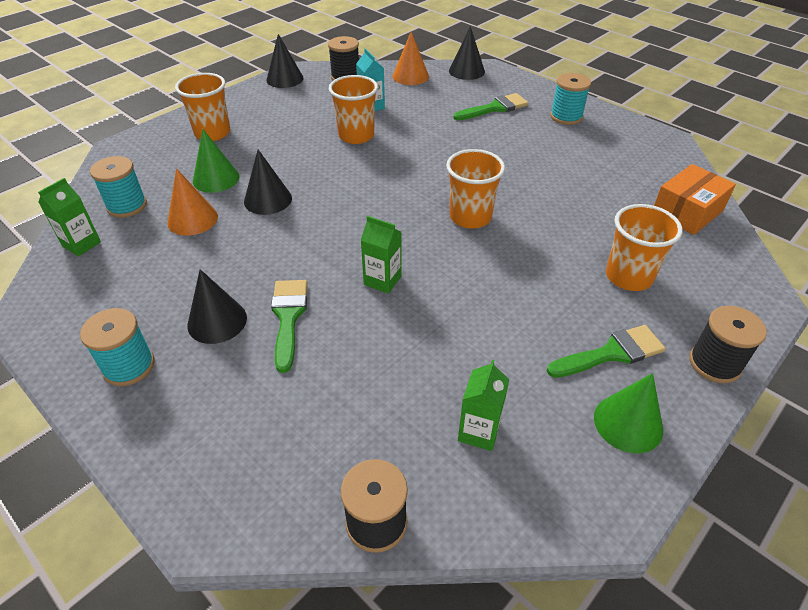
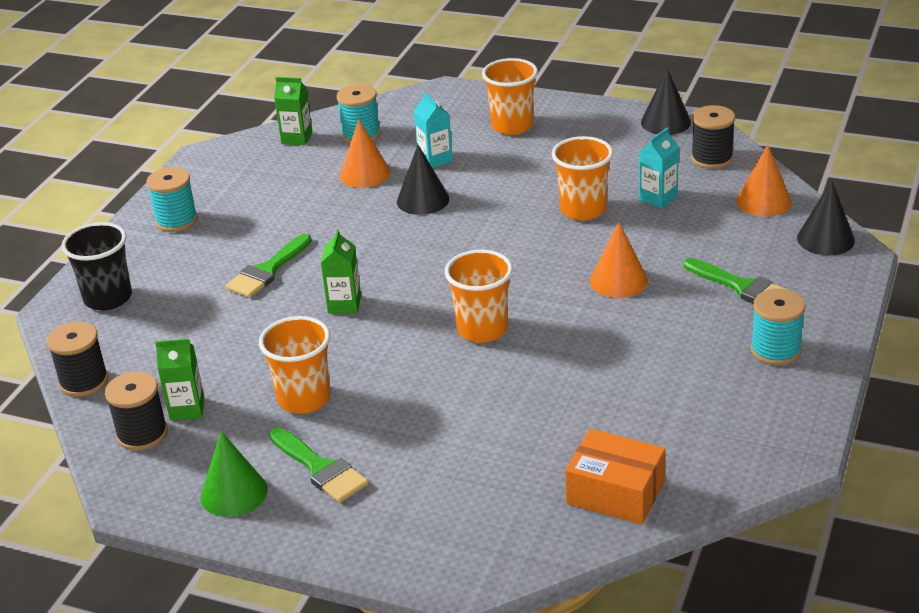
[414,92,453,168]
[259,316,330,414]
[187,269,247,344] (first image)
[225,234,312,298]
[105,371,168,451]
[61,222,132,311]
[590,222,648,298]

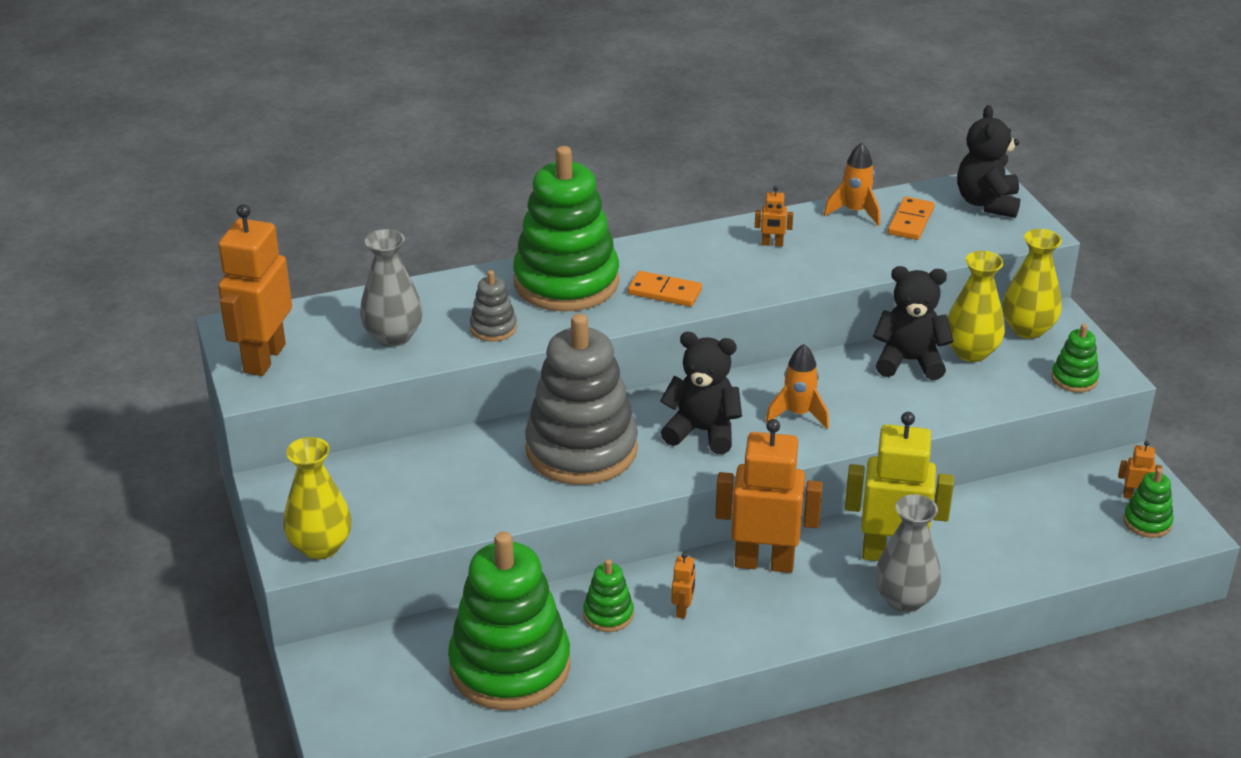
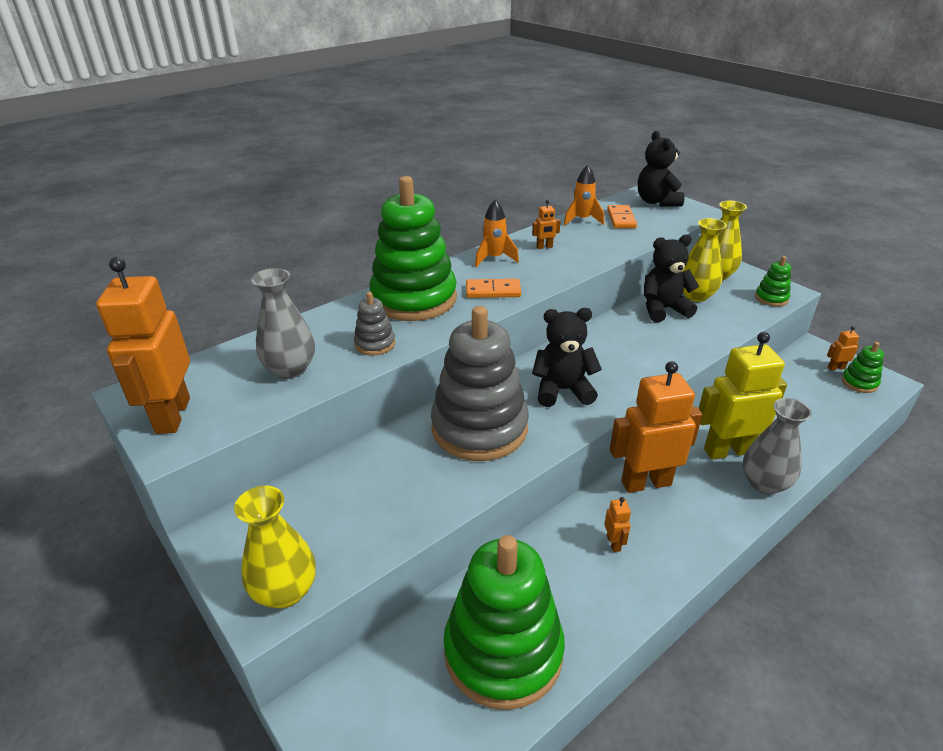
[475,199,519,267]
[583,559,634,632] (first image)

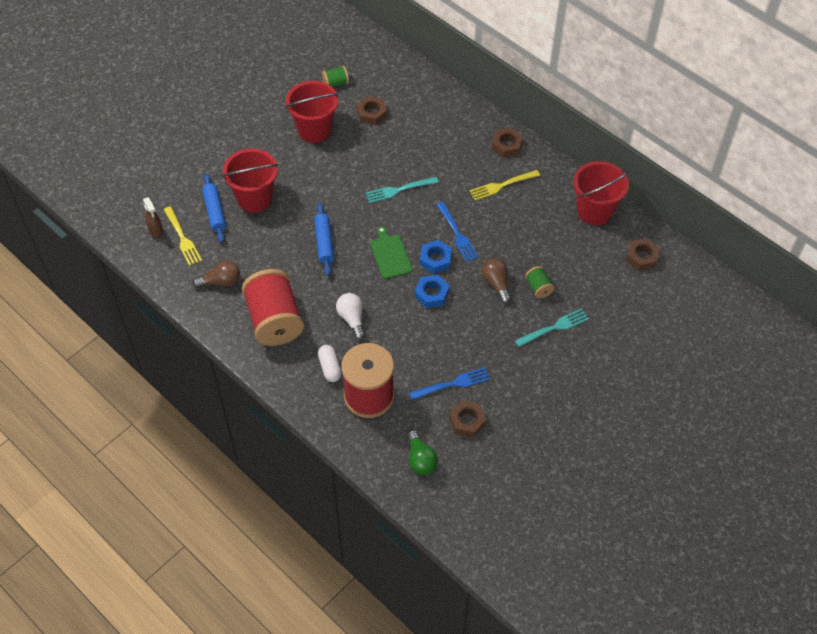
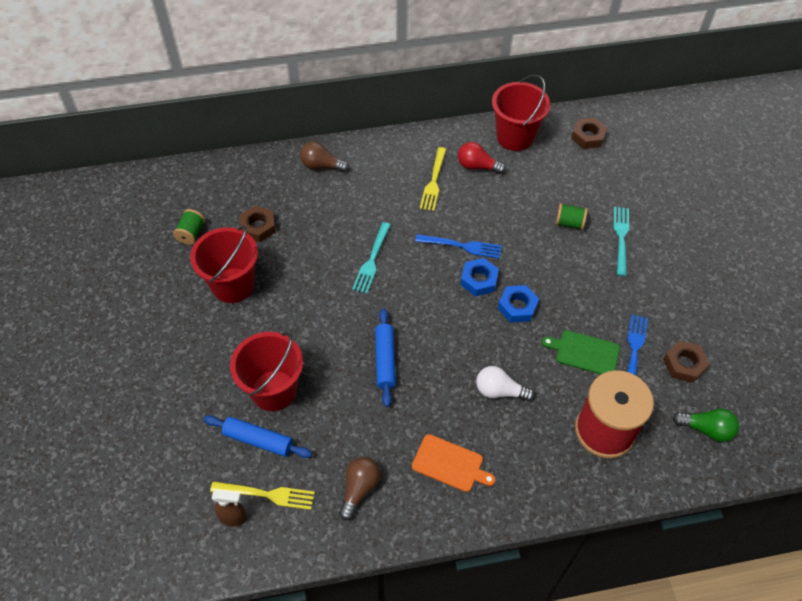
[492,128,523,158] (first image)
[375,308,396,407]
[542,330,620,374]
[300,142,349,172]
[412,434,496,492]
[318,345,342,382] (first image)
[458,142,506,174]

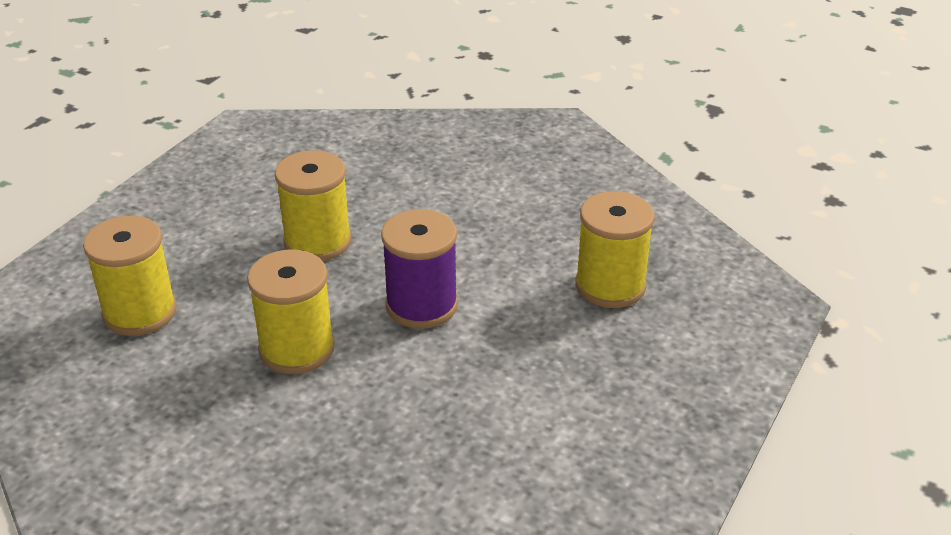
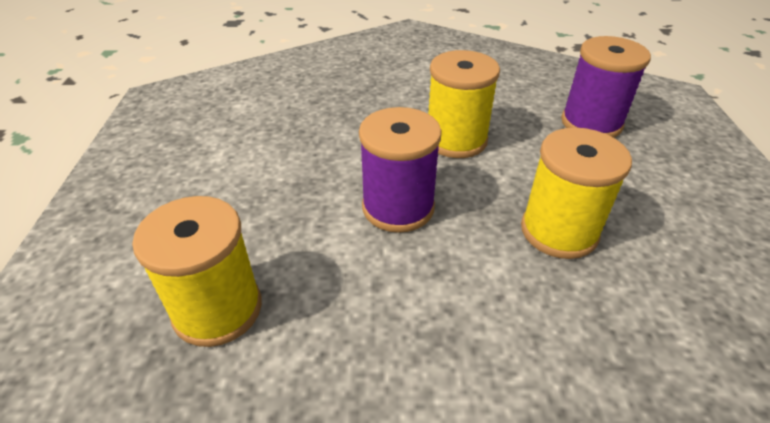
[561,36,651,138]

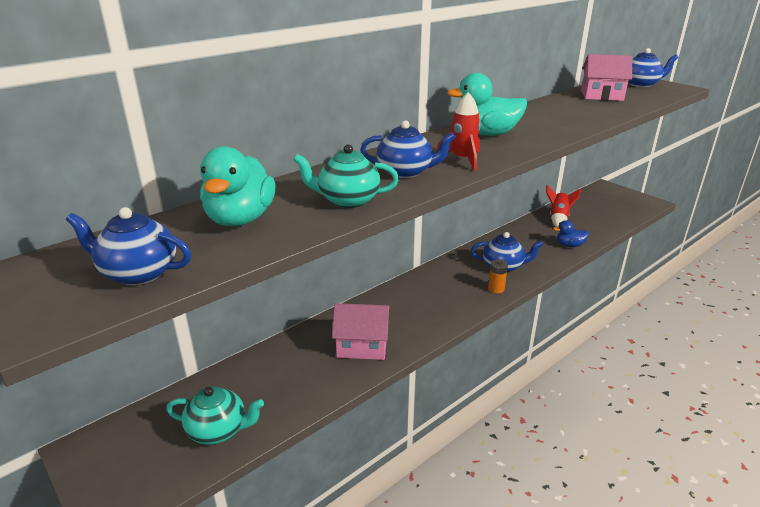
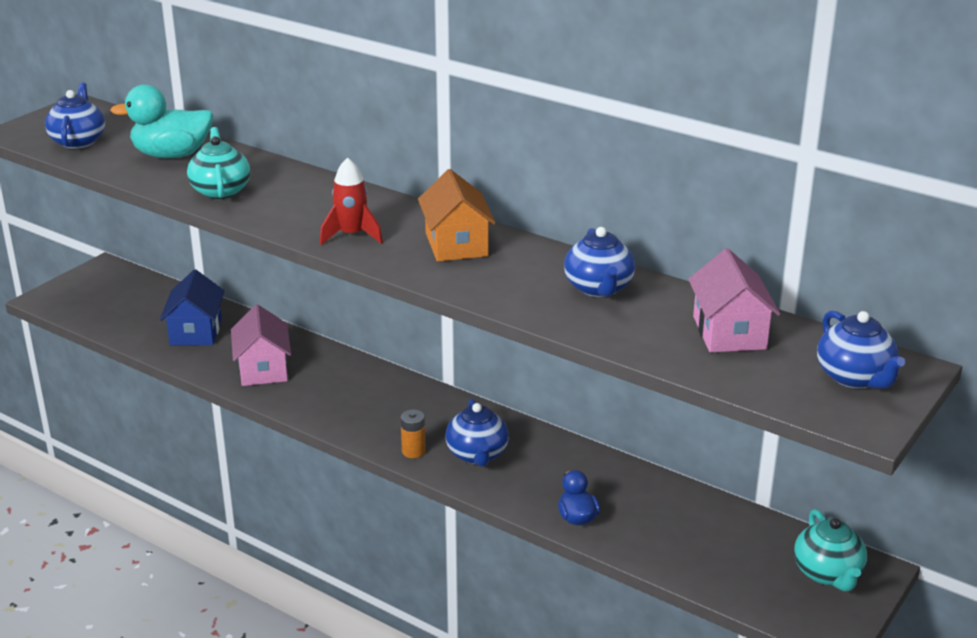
[418,169,496,262]
[564,227,635,297]
[546,185,581,226] (first image)
[794,509,867,592]
[160,269,224,345]

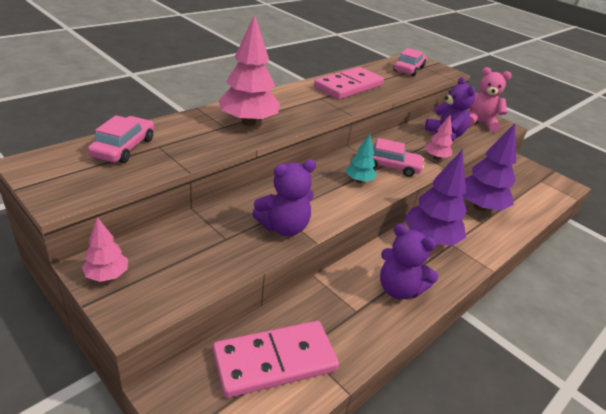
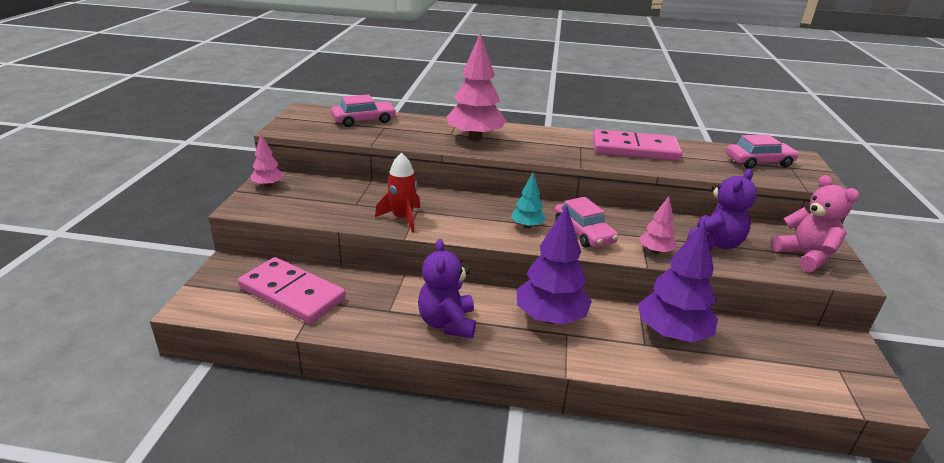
[375,153,420,232]

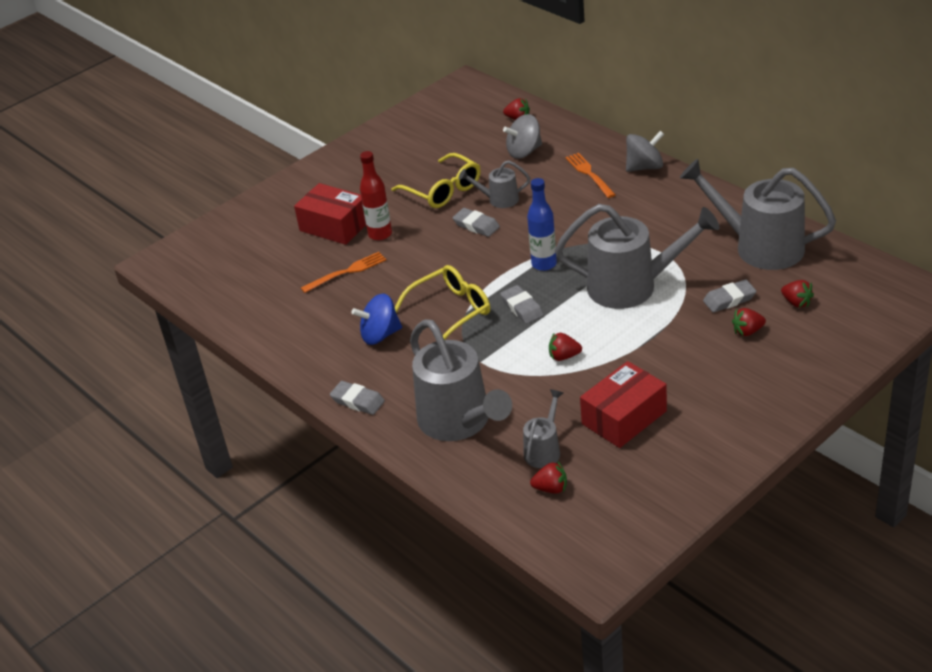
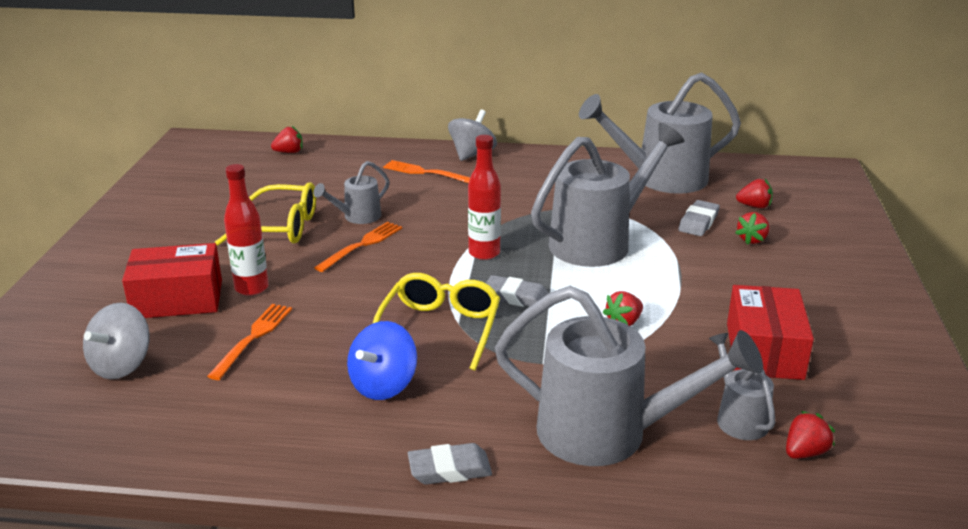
[83,303,150,379]
[468,135,501,260]
[314,222,402,272]

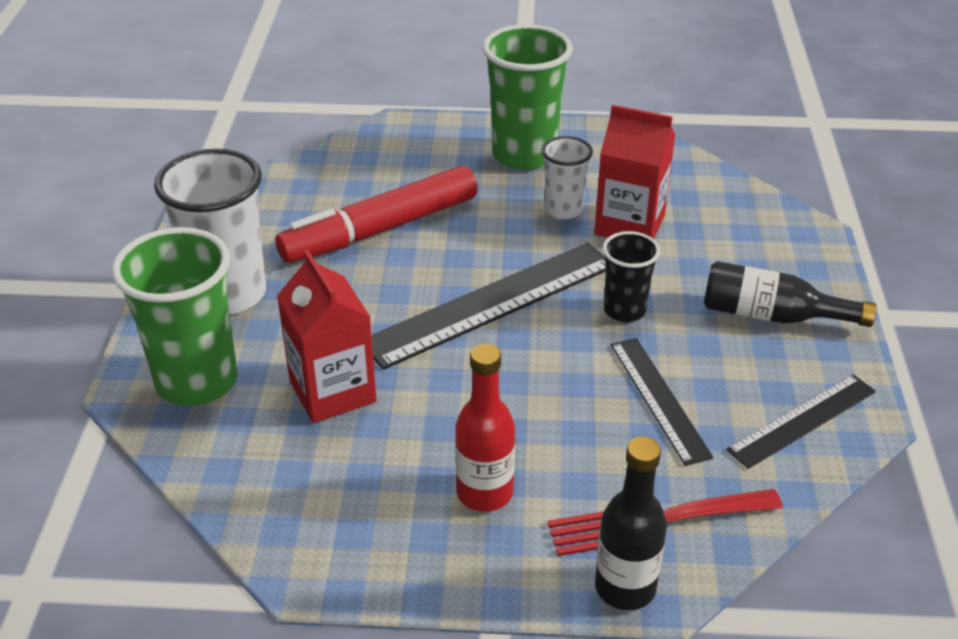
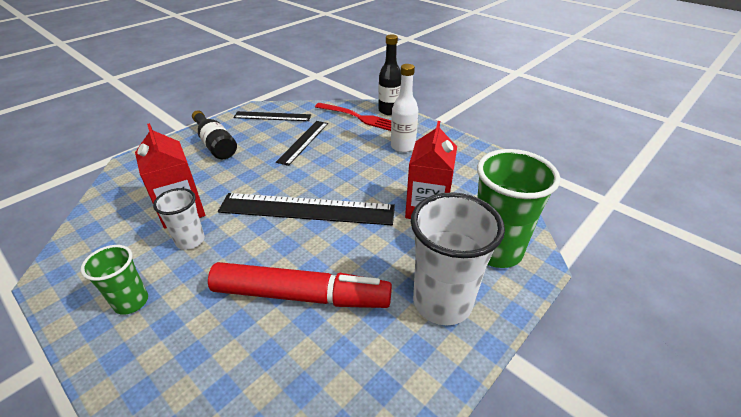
[81,245,148,315]
[603,231,660,322] (first image)
[391,64,418,152]

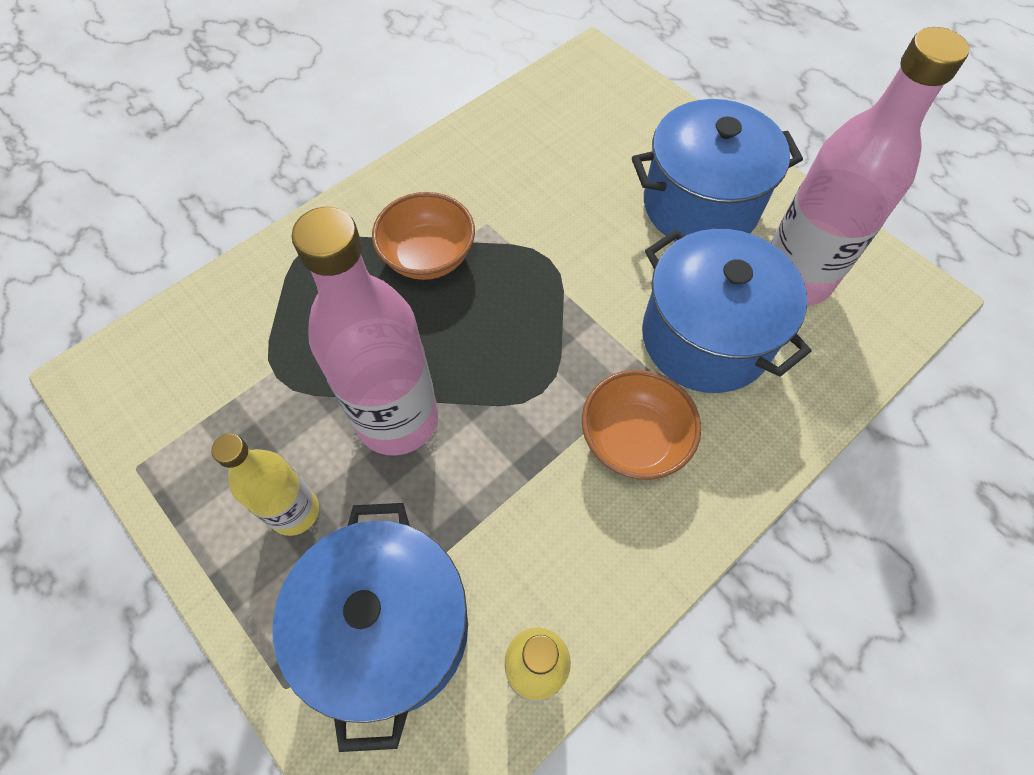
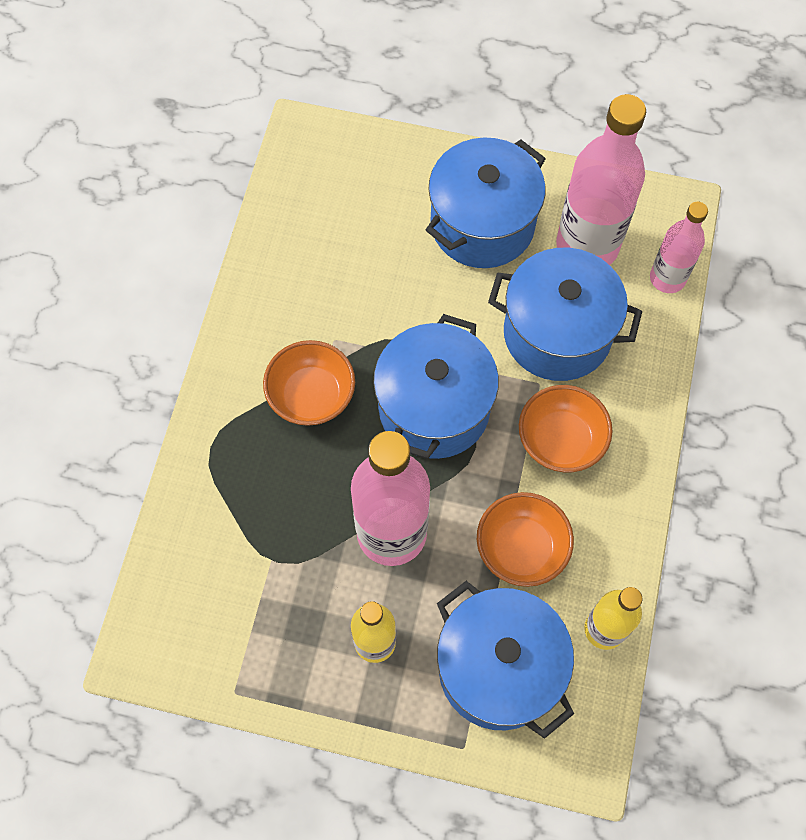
[650,202,708,293]
[373,314,499,459]
[477,492,574,587]

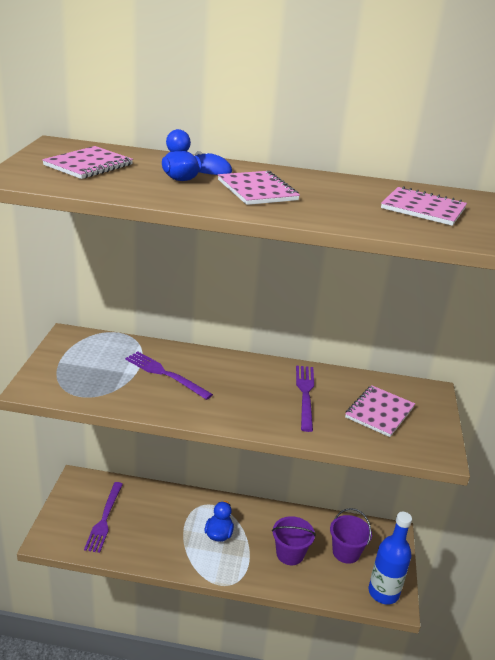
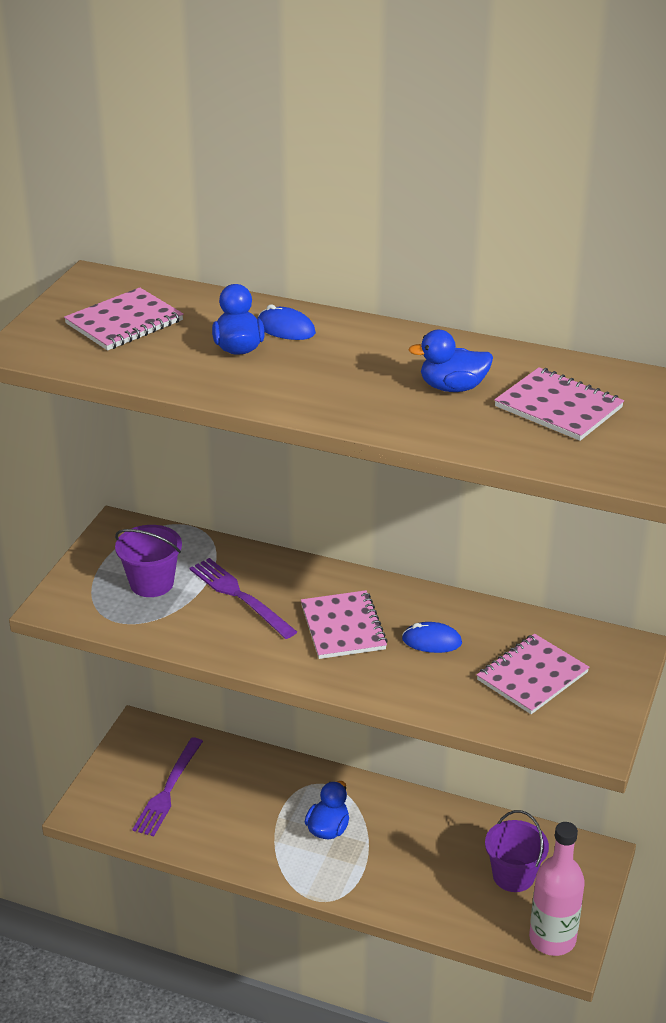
[301,590,388,659]
[402,622,462,653]
[529,822,585,956]
[115,525,182,597]
[408,330,493,392]

